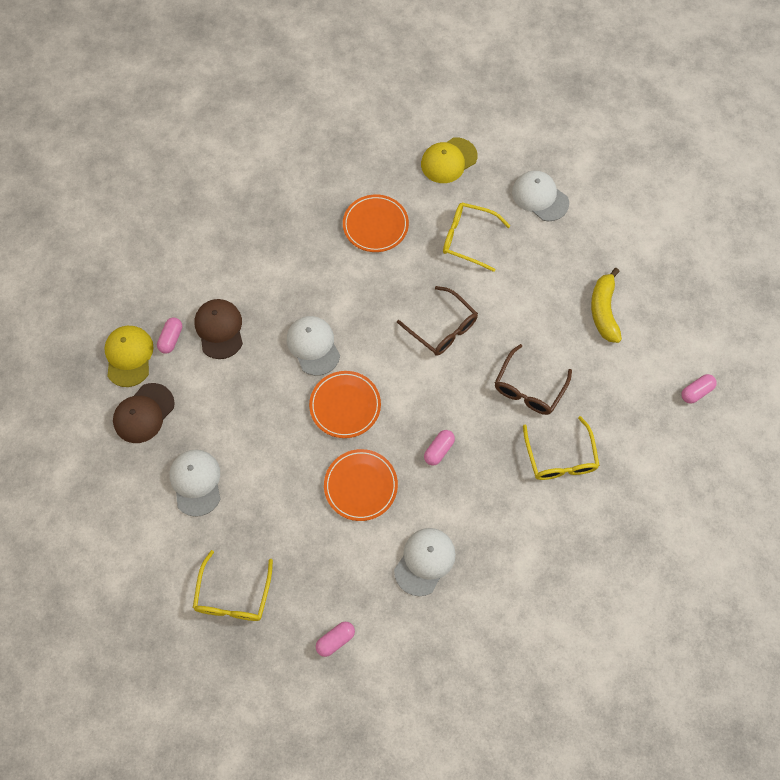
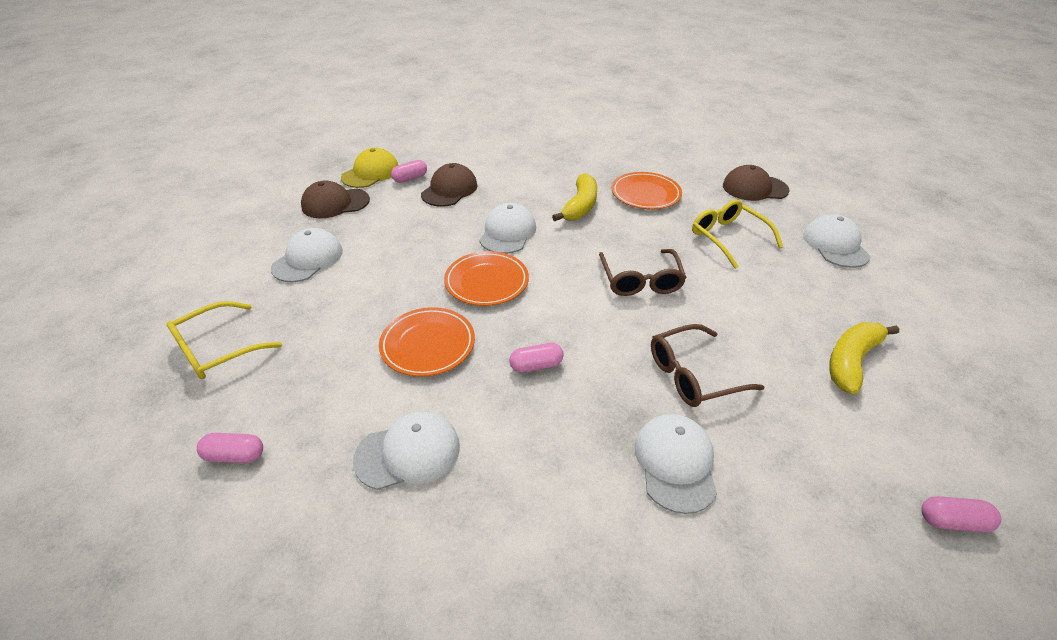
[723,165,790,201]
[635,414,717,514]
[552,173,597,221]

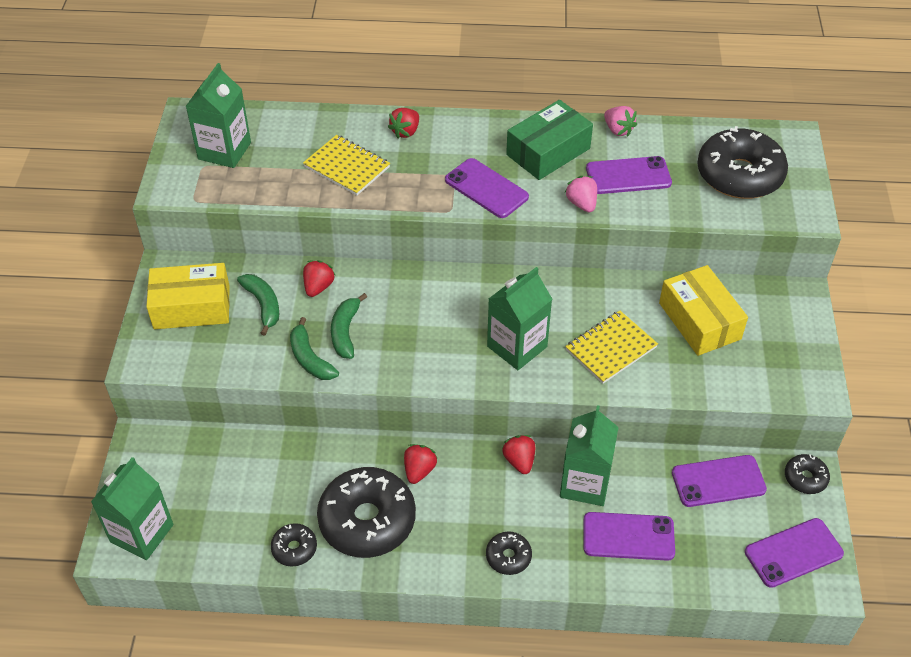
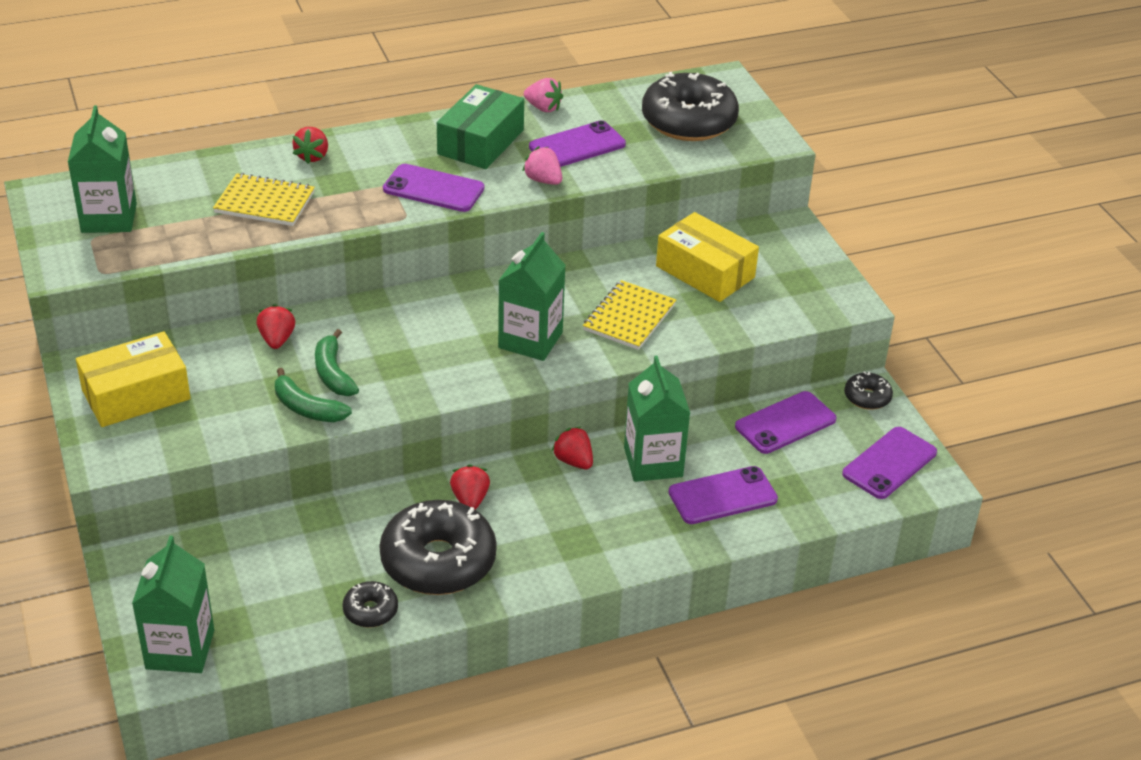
[237,274,279,336] (first image)
[486,532,532,575] (first image)

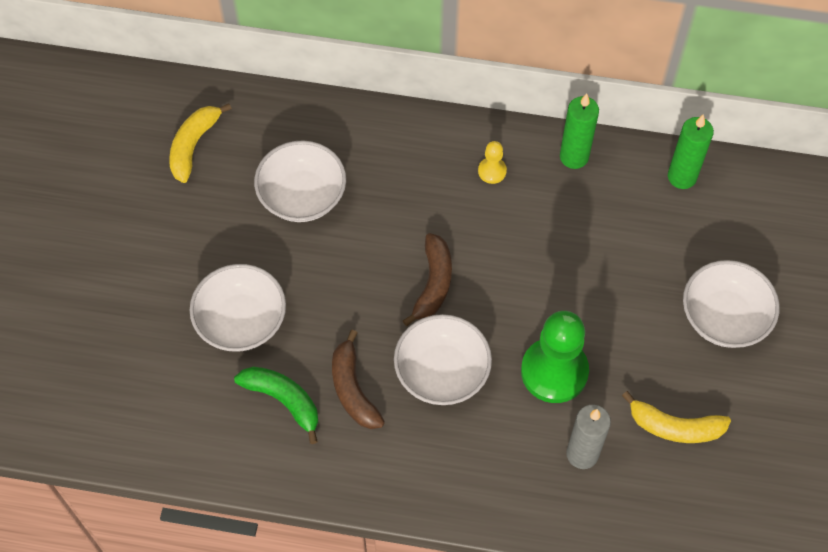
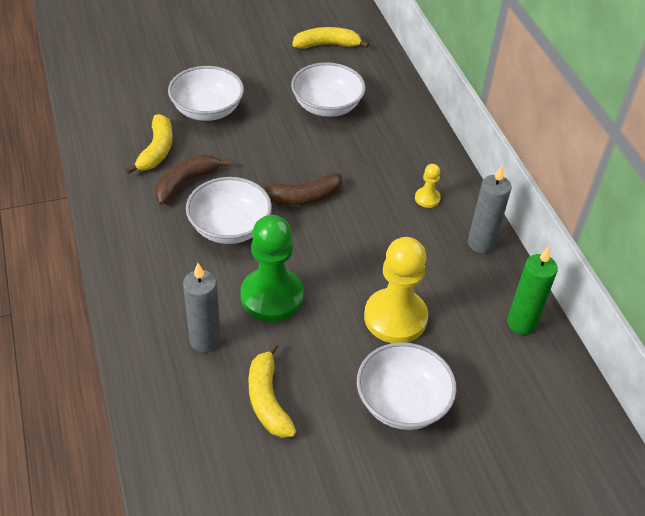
[468,165,511,254]
[125,114,173,174]
[364,237,428,343]

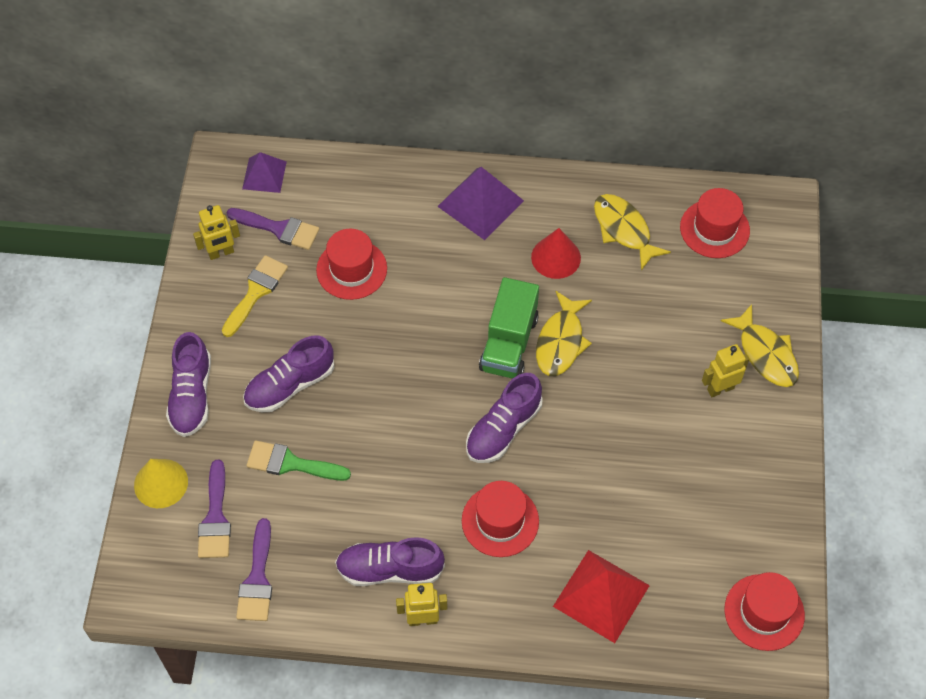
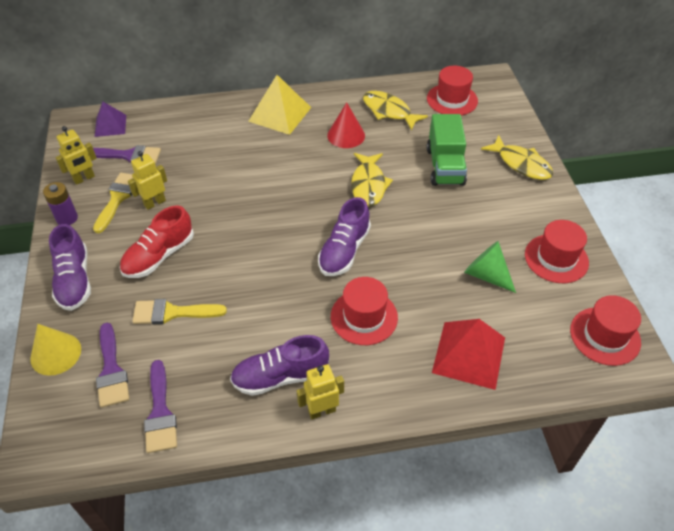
[248,75,311,135]
[525,220,589,283]
[427,114,467,186]
[120,206,194,278]
[128,151,167,210]
[132,299,227,324]
[43,182,78,225]
[464,241,516,293]

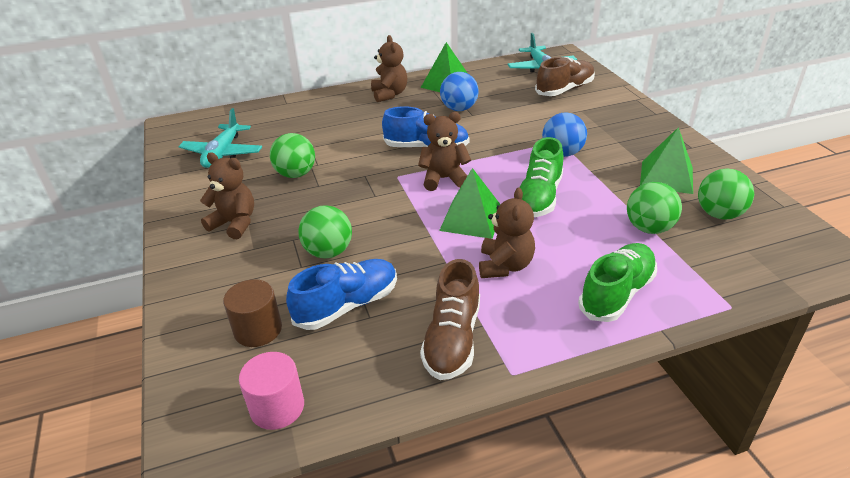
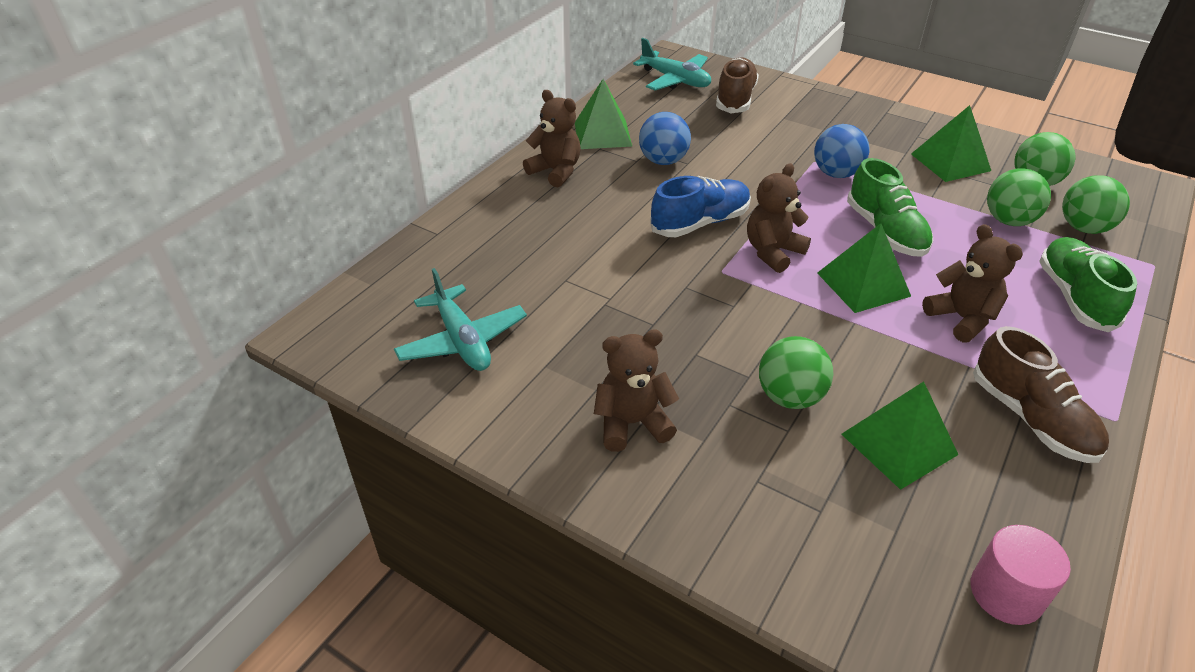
[1062,175,1130,234]
[841,381,959,490]
[223,279,282,347] (first image)

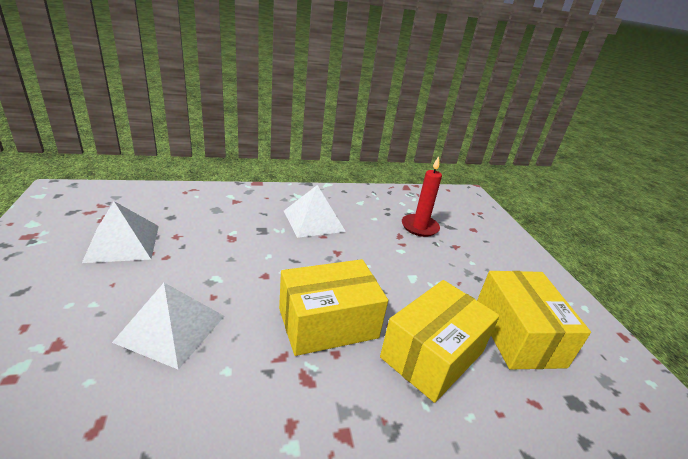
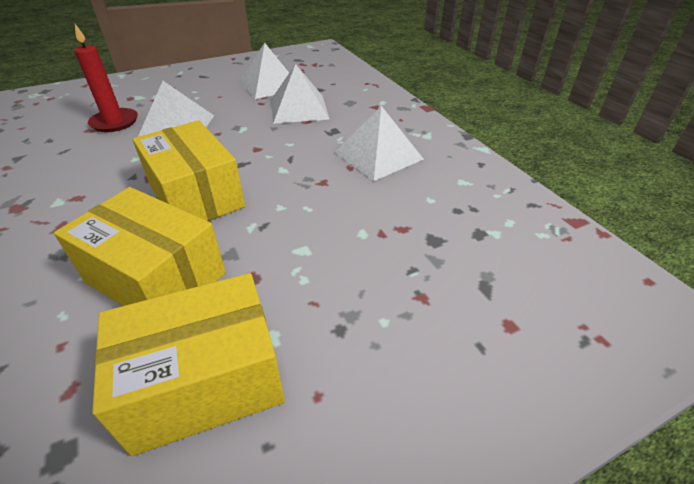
[74,24,138,132]
[271,64,329,124]

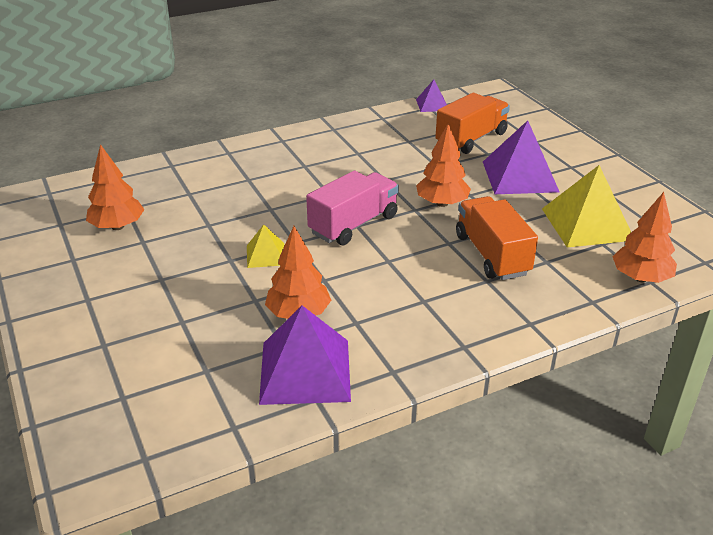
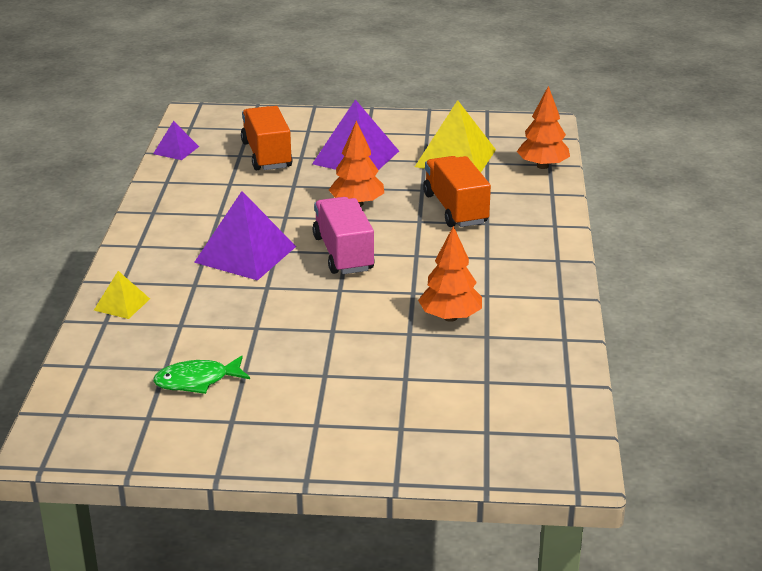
[153,355,250,394]
[423,156,491,227]
[94,271,150,319]
[194,191,296,281]

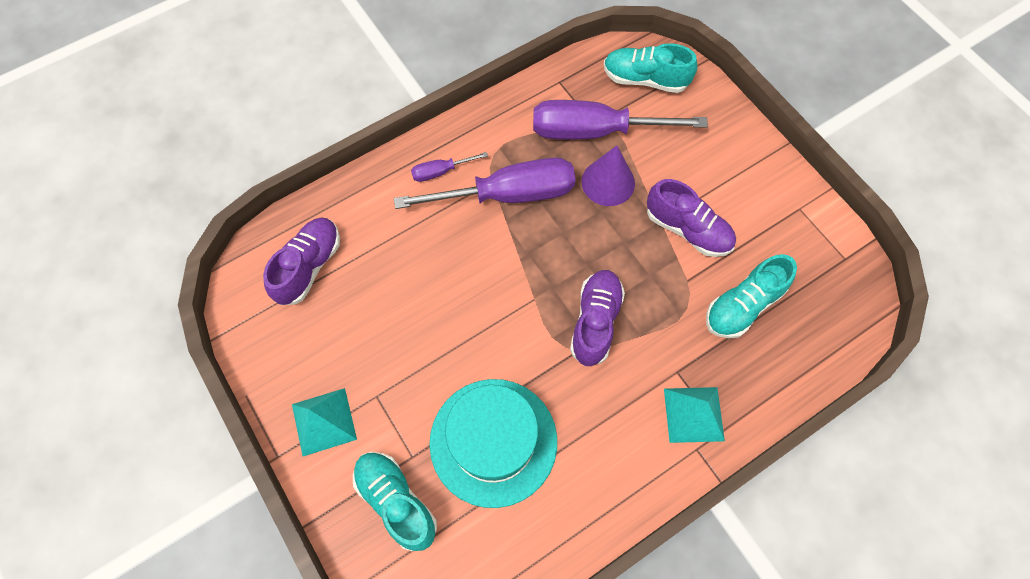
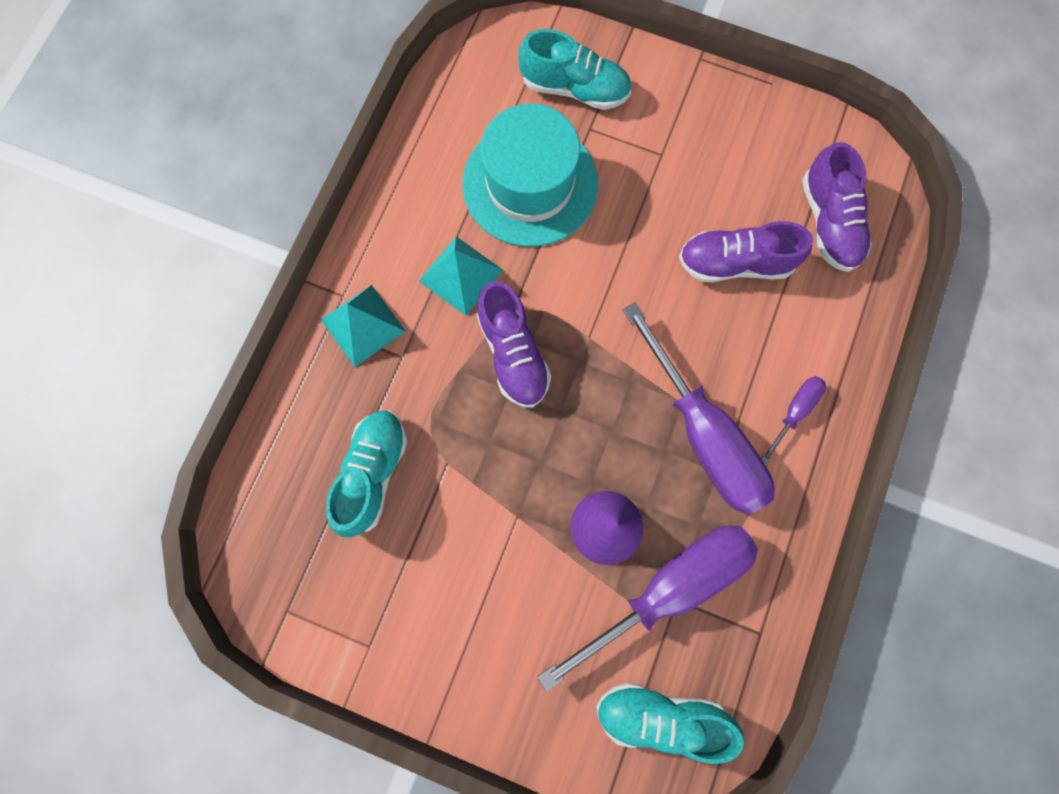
[596,682,744,764]
[623,302,775,515]
[679,221,813,282]
[419,236,503,316]

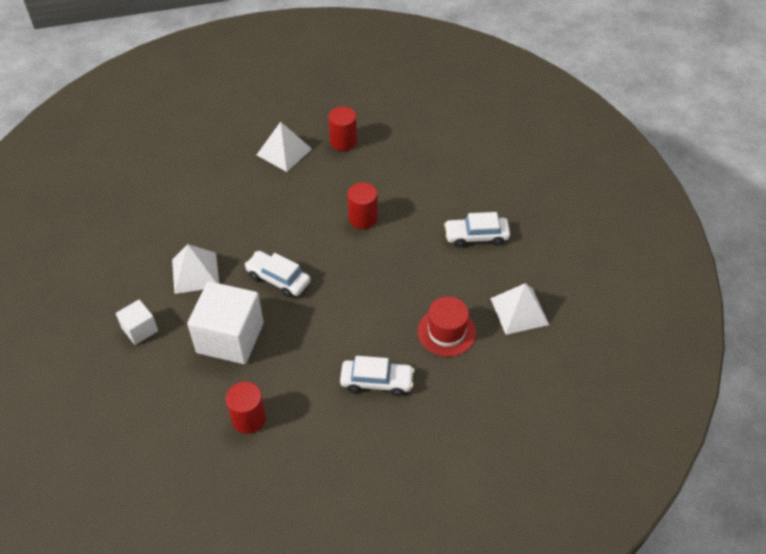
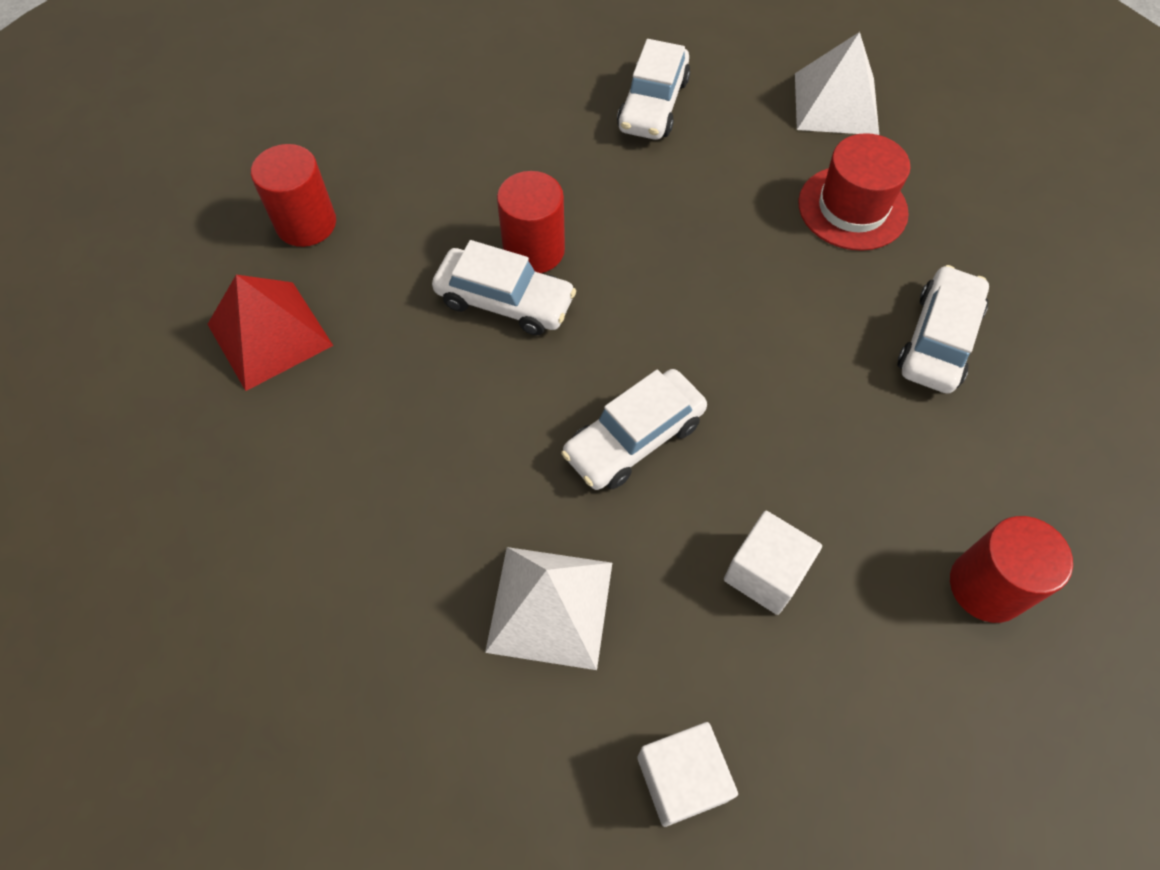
[207,275,333,391]
[724,511,822,615]
[432,240,576,335]

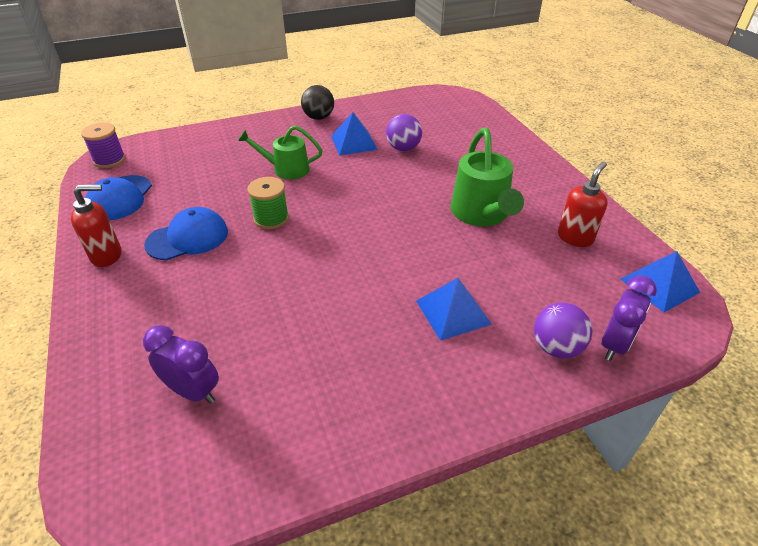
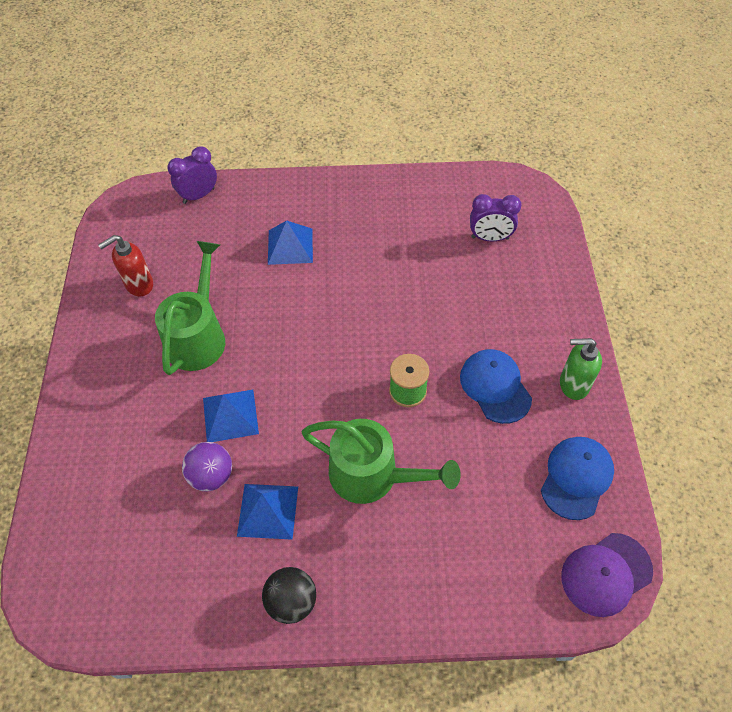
[561,533,653,617]
[302,419,461,504]
[560,338,602,400]
[460,349,532,424]
[203,390,259,442]
[534,303,593,358] (first image)
[470,194,522,241]

